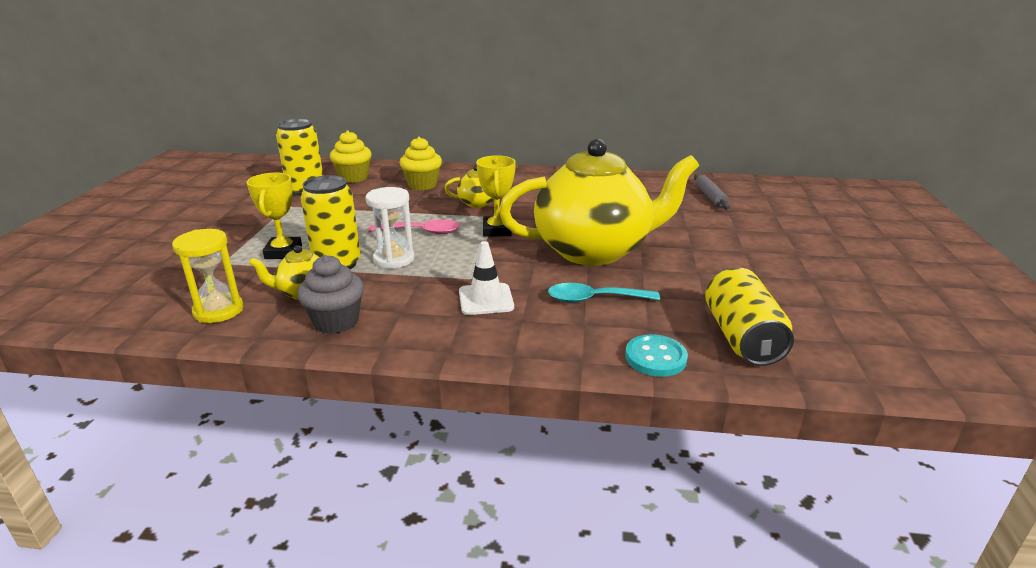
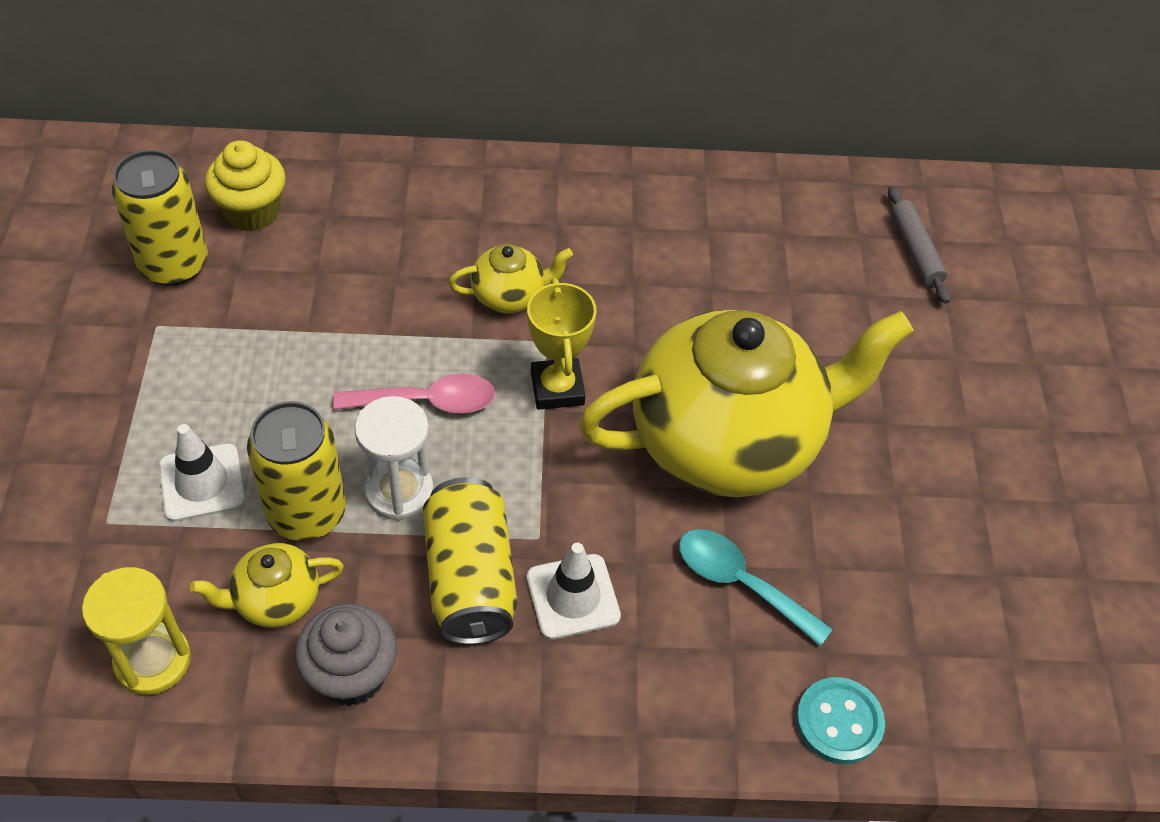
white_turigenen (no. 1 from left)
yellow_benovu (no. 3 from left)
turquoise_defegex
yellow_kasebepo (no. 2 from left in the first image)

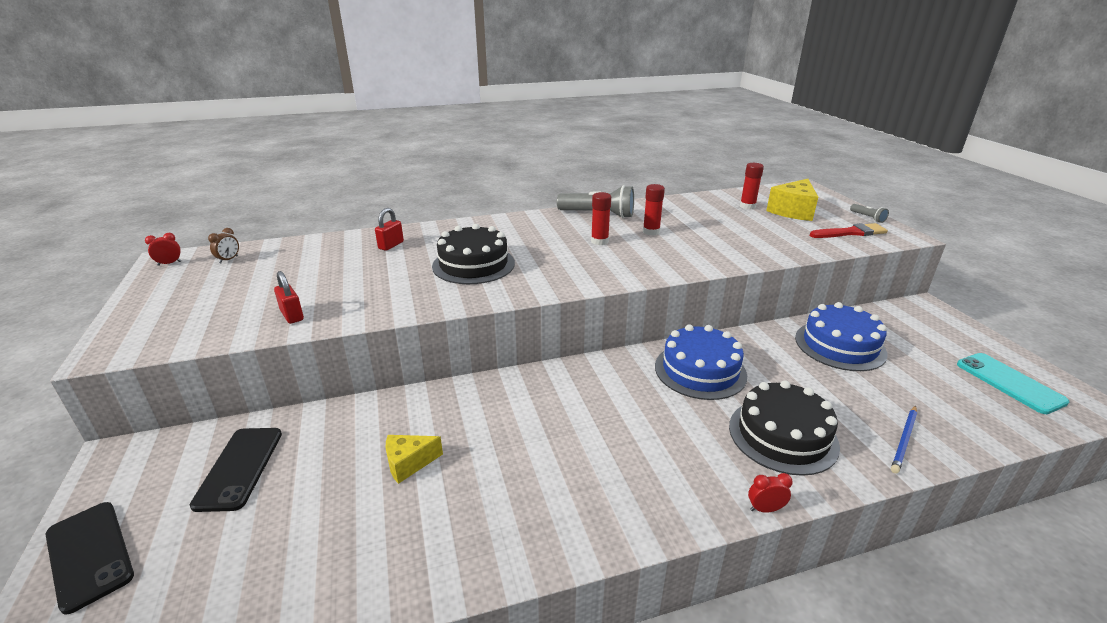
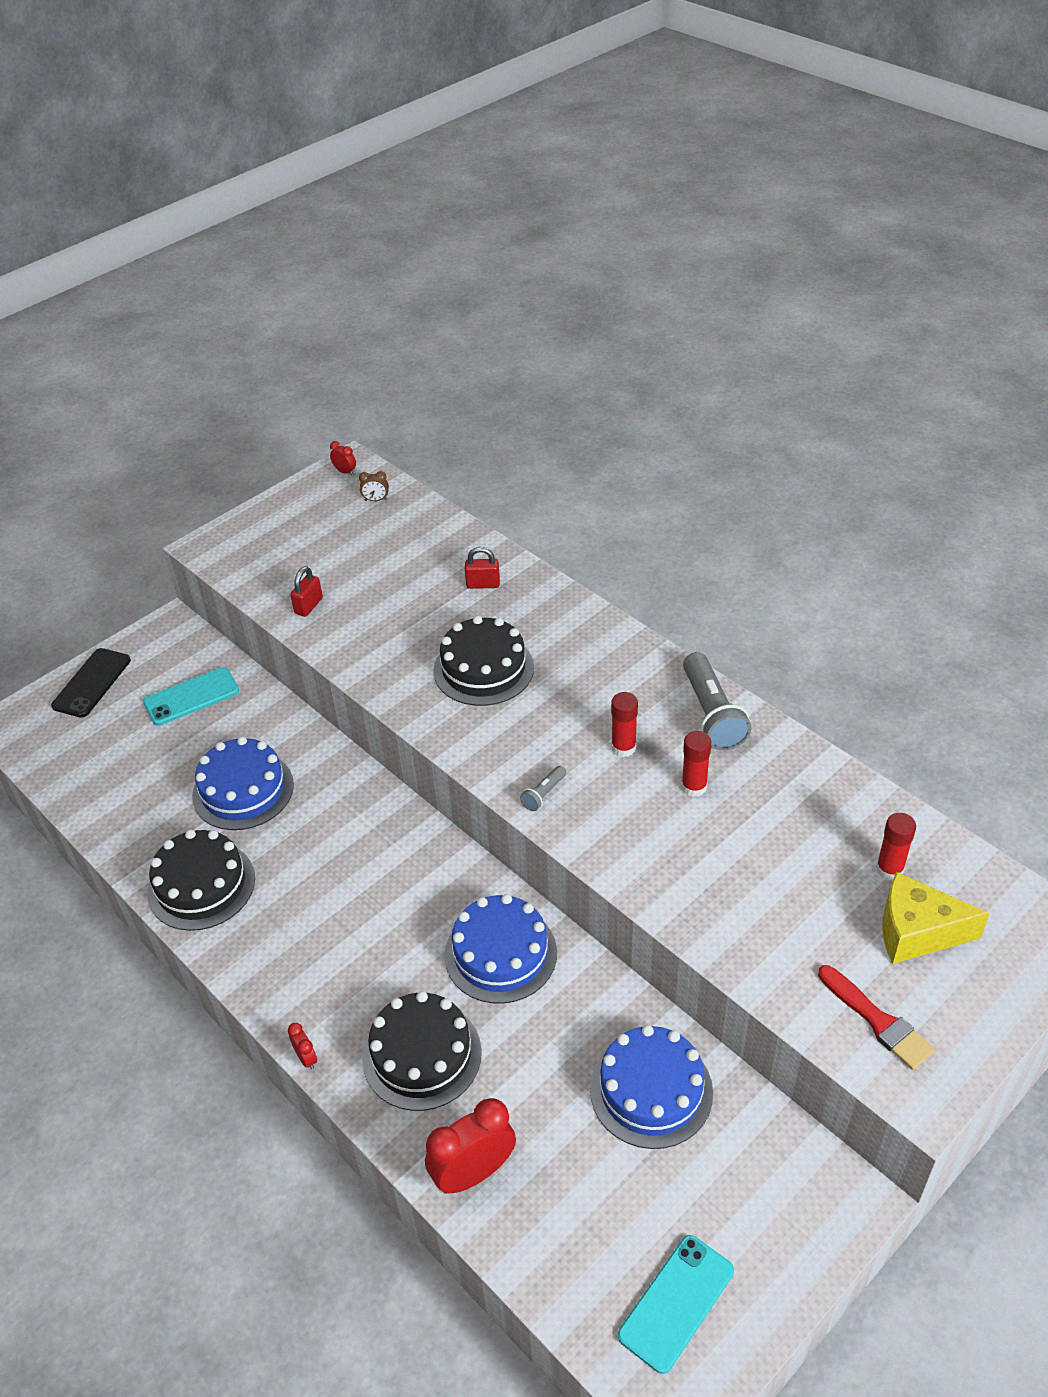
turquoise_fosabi (no. 1 from left)
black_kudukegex (no. 1 from left)
blue_kudukegex (no. 1 from left)
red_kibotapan (no. 3 from left)
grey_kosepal (no. 1 from left)

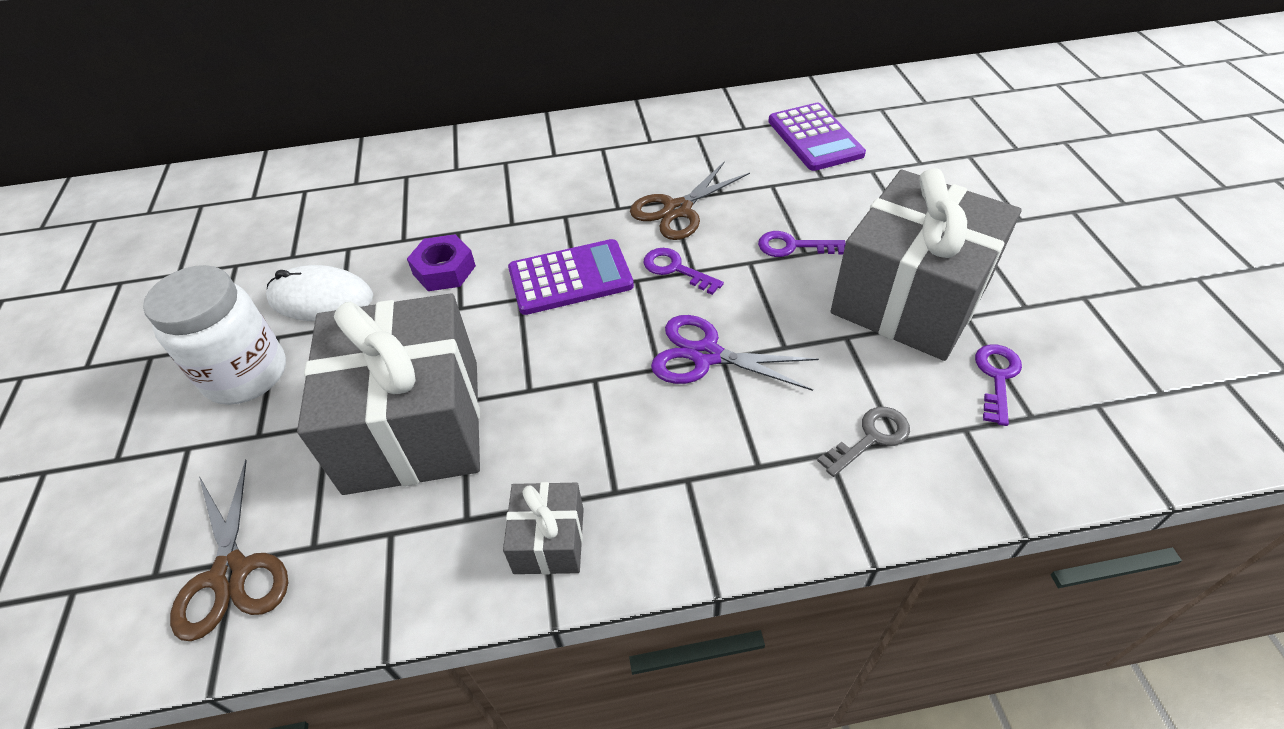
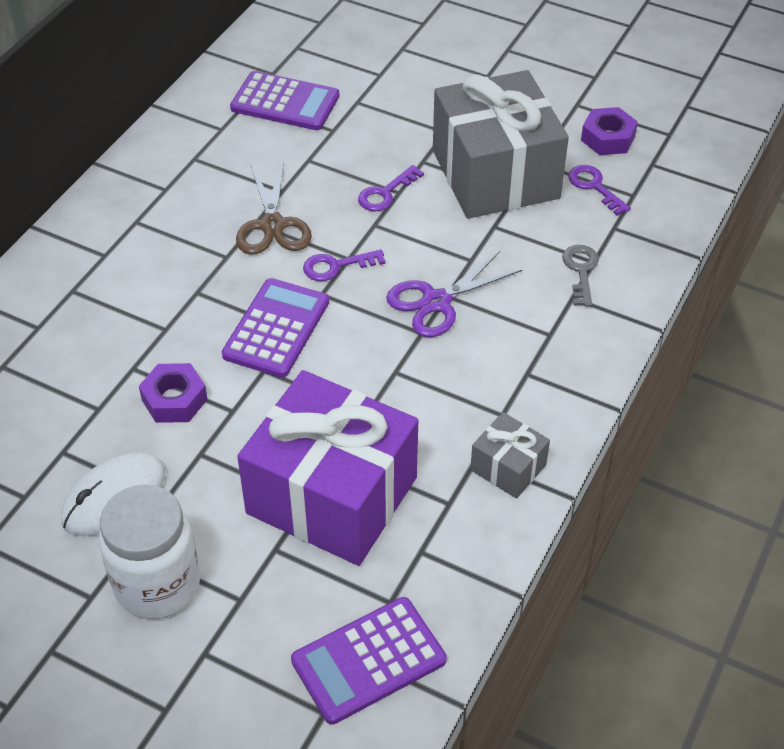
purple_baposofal
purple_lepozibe (no. 3 from left)
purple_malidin (no. 2 from left)

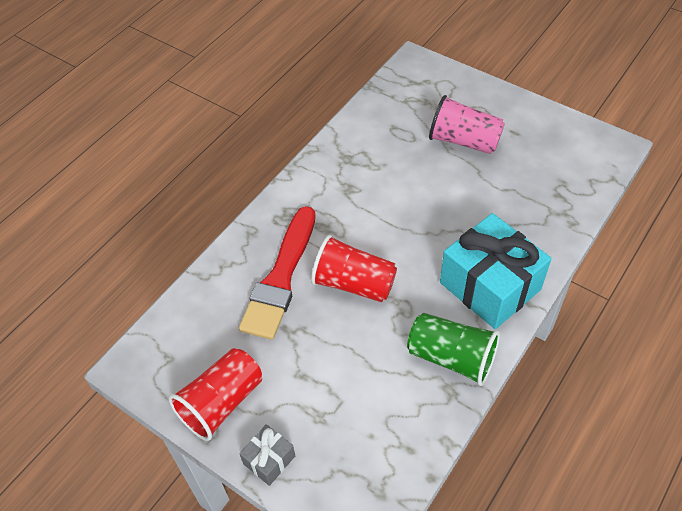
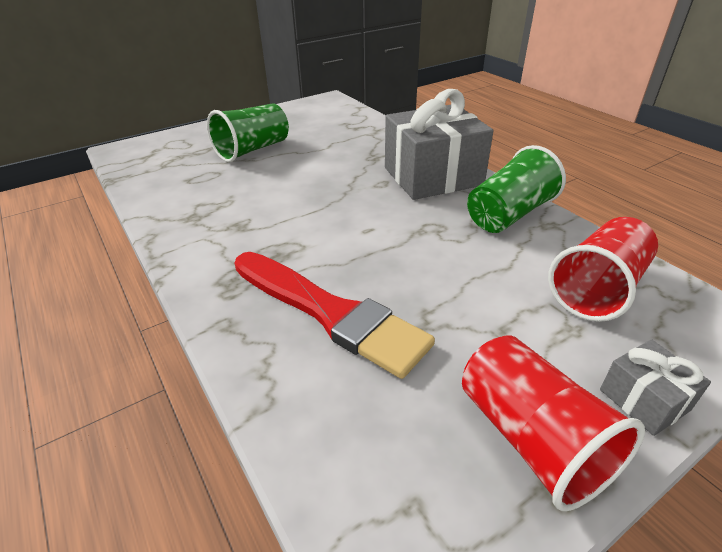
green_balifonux (no. 1 from left)
grey_baposofal (no. 1 from left)
red_balifonux (no. 2 from left)

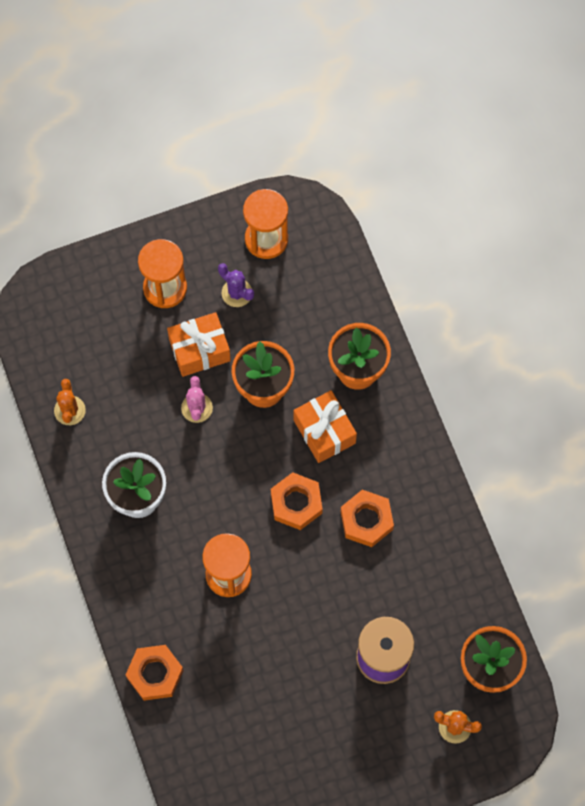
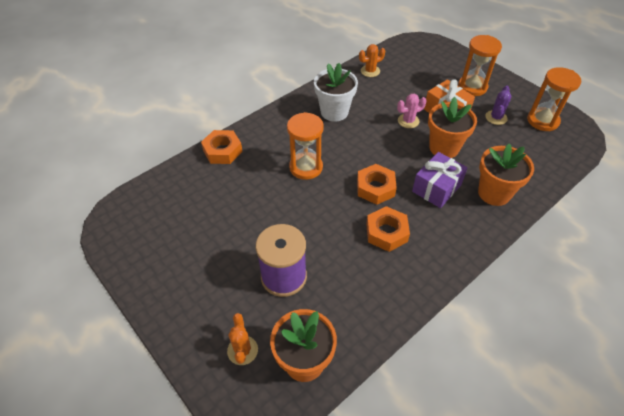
purple_baposofal

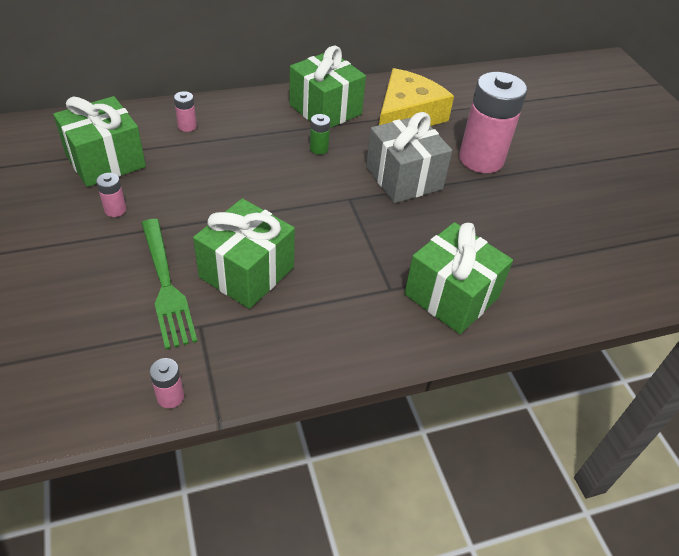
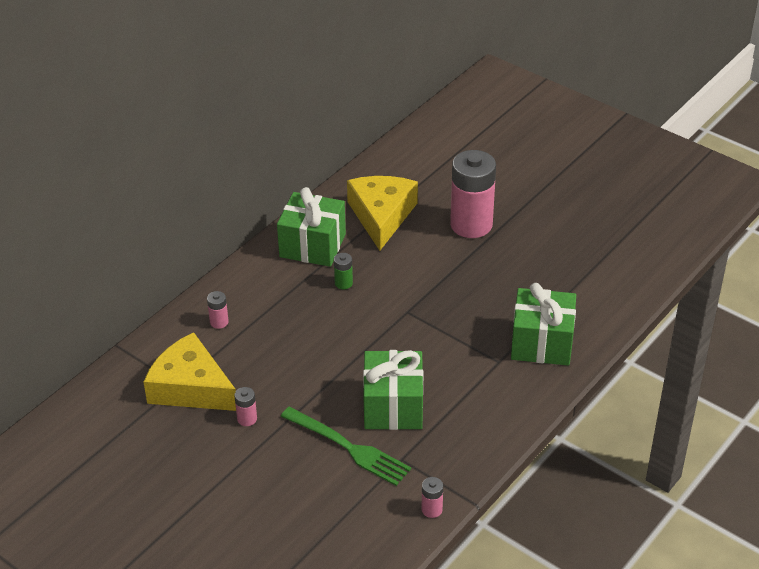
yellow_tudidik (no. 1 from left)
grey_baposofal

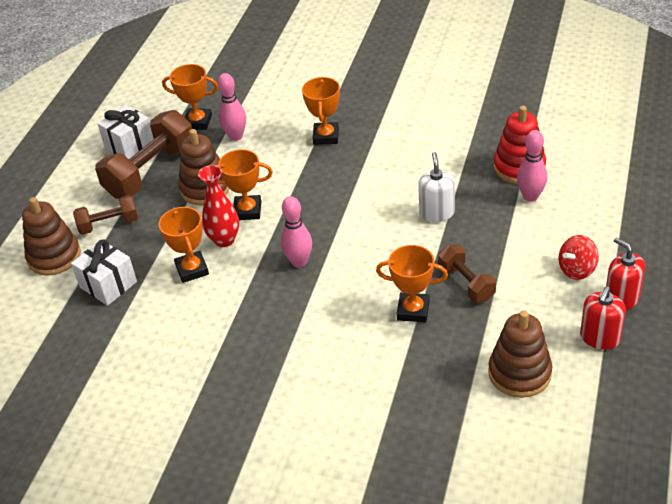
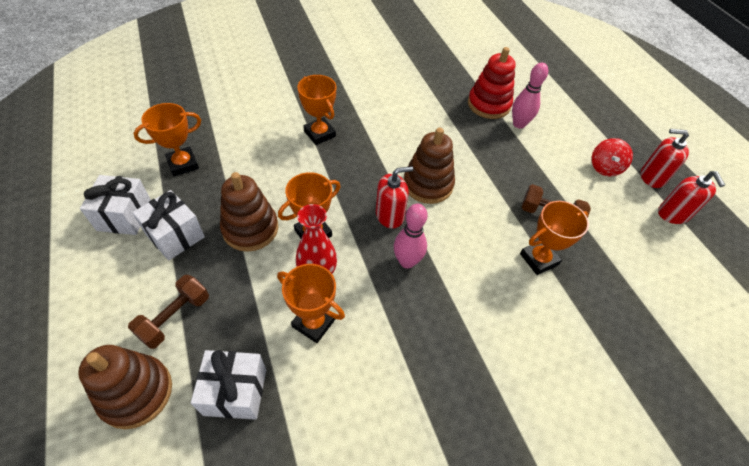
white_baposofal (no. 2 from left)
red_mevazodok (no. 1 from left)
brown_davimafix (no. 3 from left)
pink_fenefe (no. 1 from left in the first image)
white_mevazodok

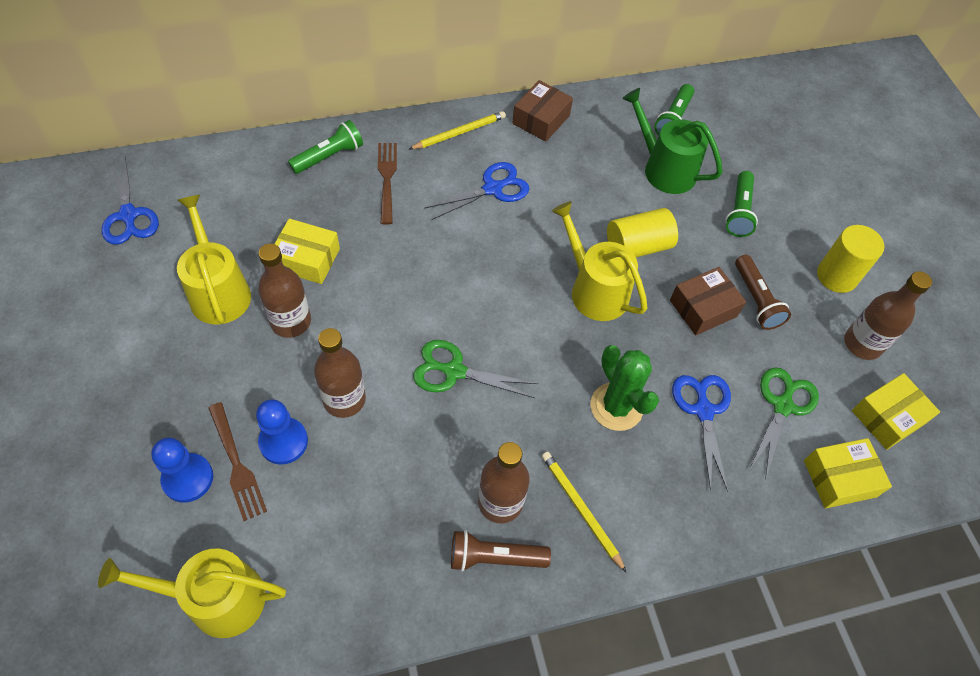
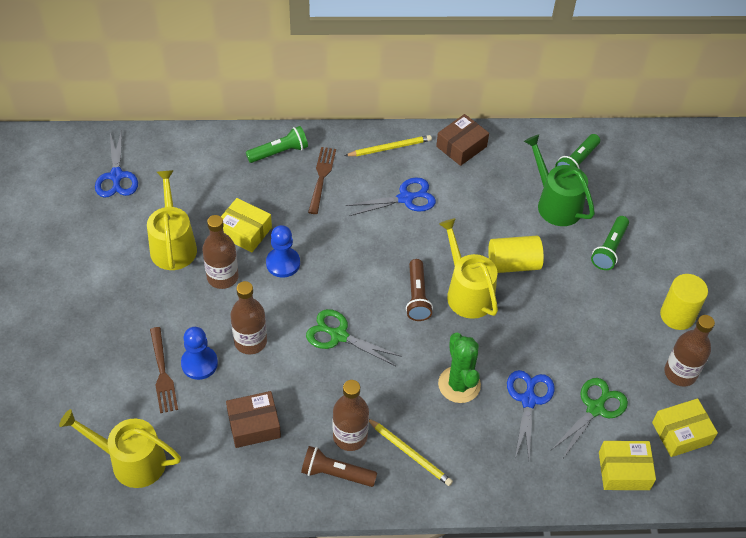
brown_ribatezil (no. 1 from left)
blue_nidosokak (no. 2 from left)
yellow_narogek (no. 2 from left)
brown_kosepal (no. 2 from left)

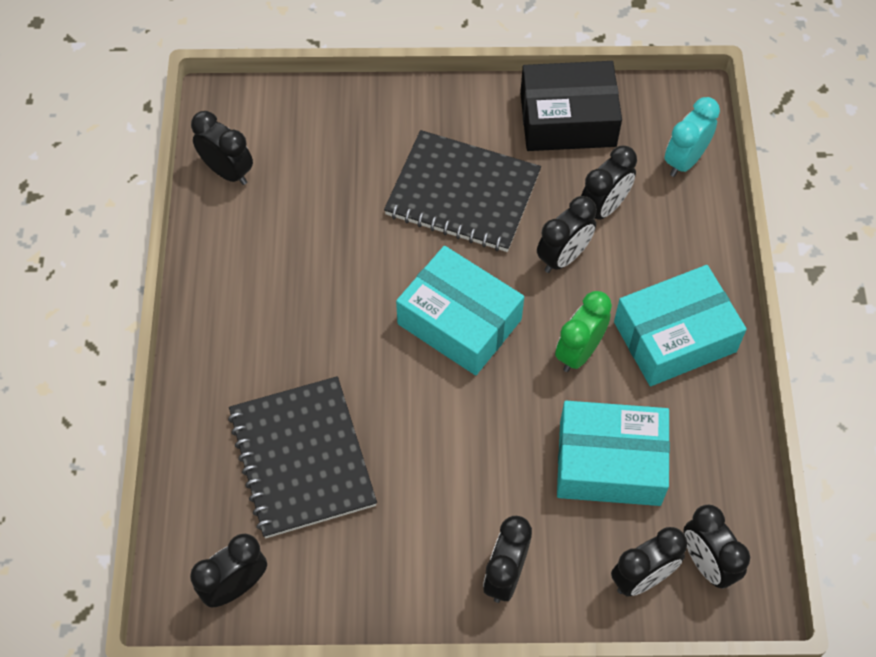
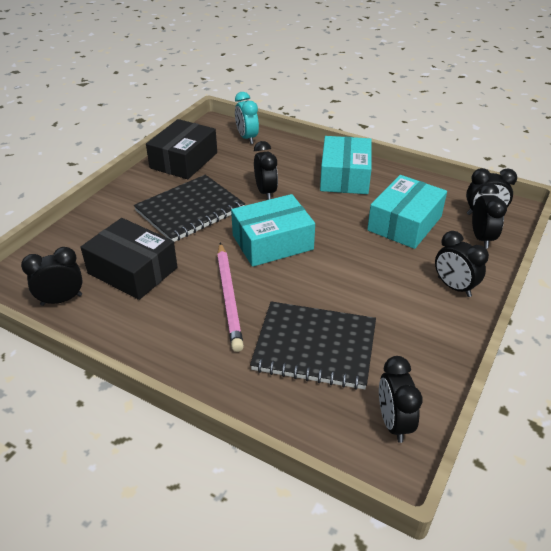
black_ribatezil (no. 1 from left)
pink_narogek
green_kibotapan
black_kibotapan (no. 5 from left in the first image)

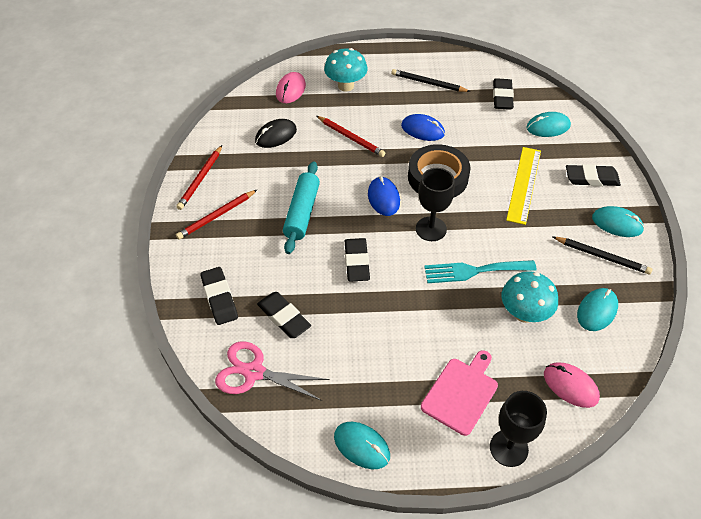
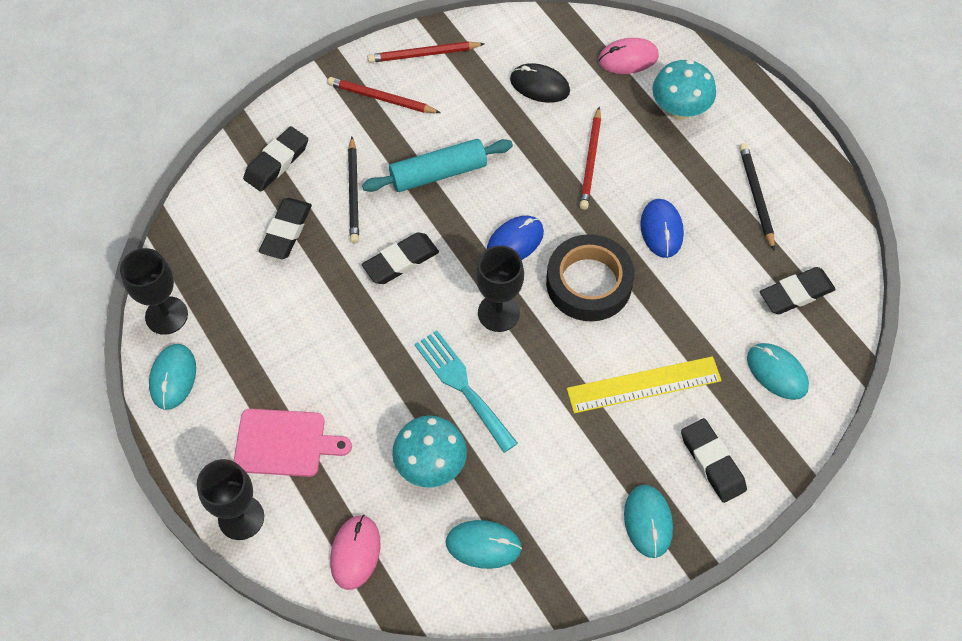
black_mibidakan (no. 1 from left)
black_narogek (no. 1 from left)
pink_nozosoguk

